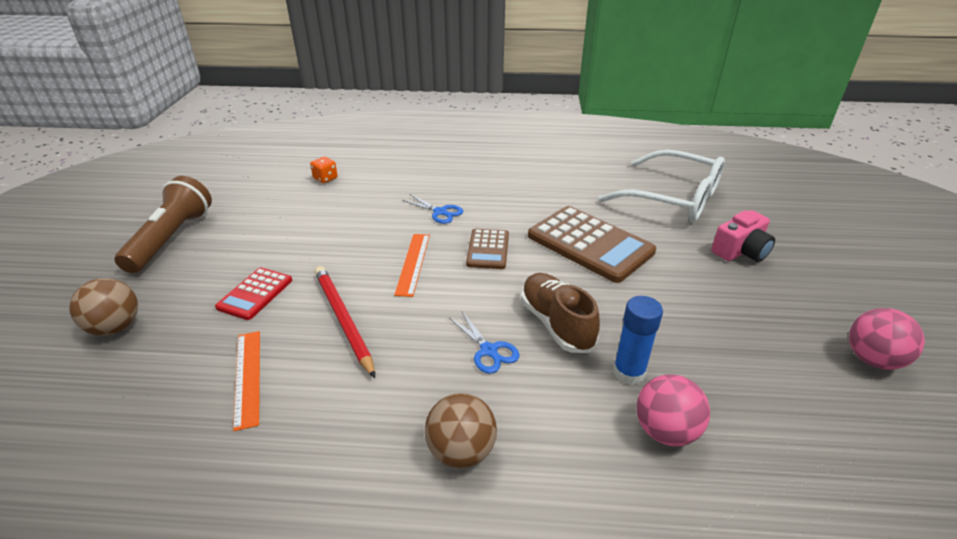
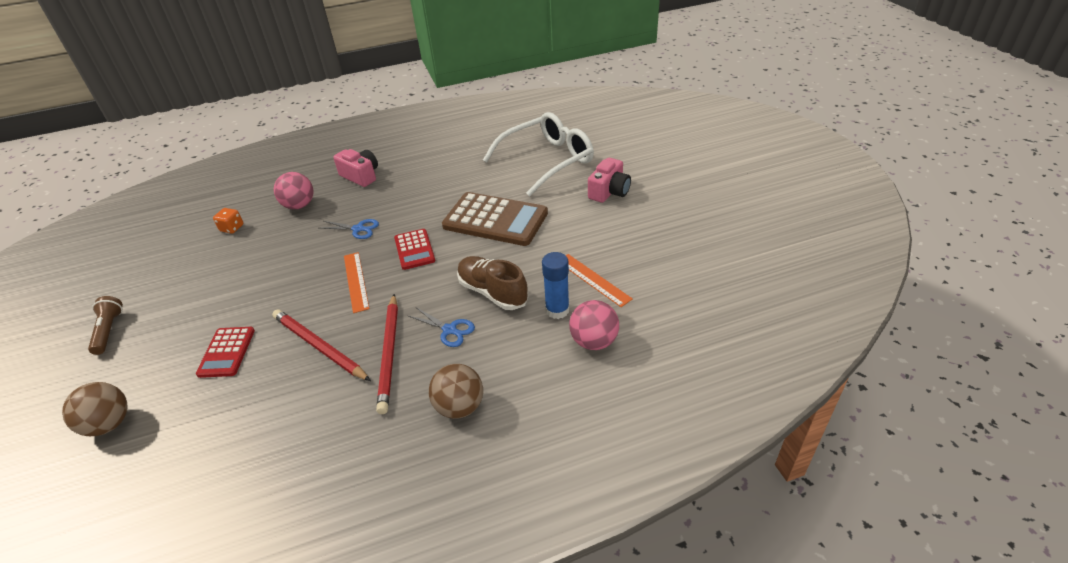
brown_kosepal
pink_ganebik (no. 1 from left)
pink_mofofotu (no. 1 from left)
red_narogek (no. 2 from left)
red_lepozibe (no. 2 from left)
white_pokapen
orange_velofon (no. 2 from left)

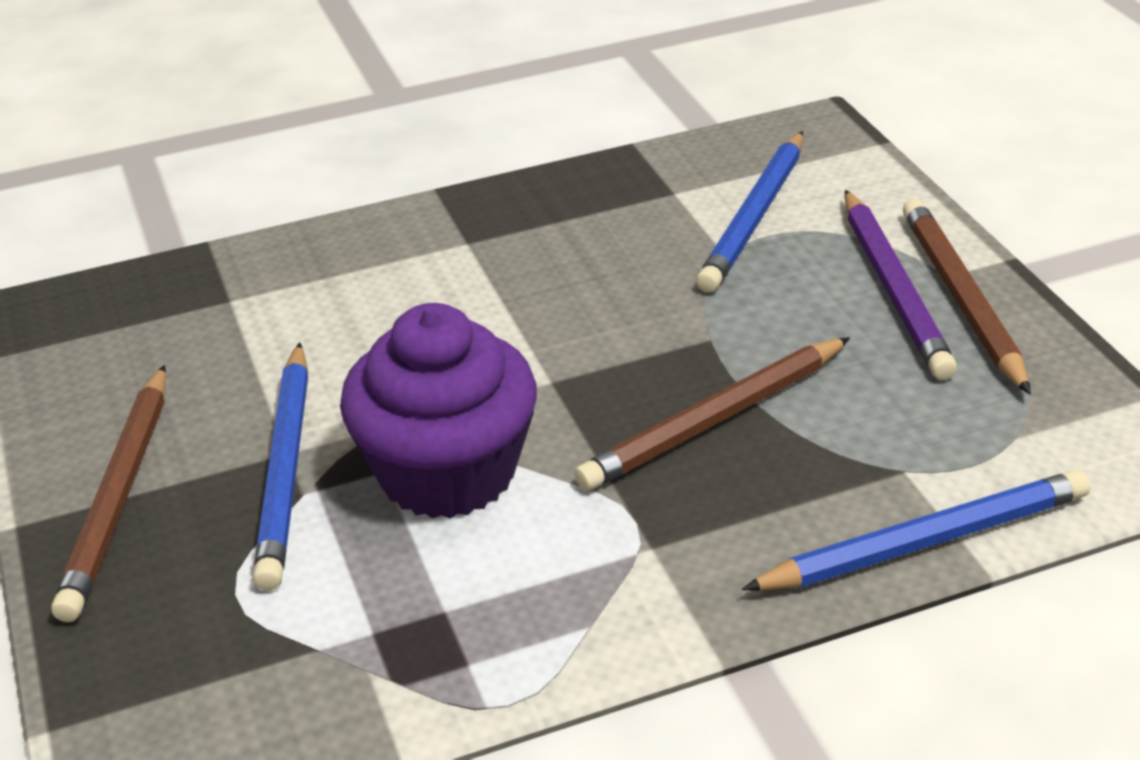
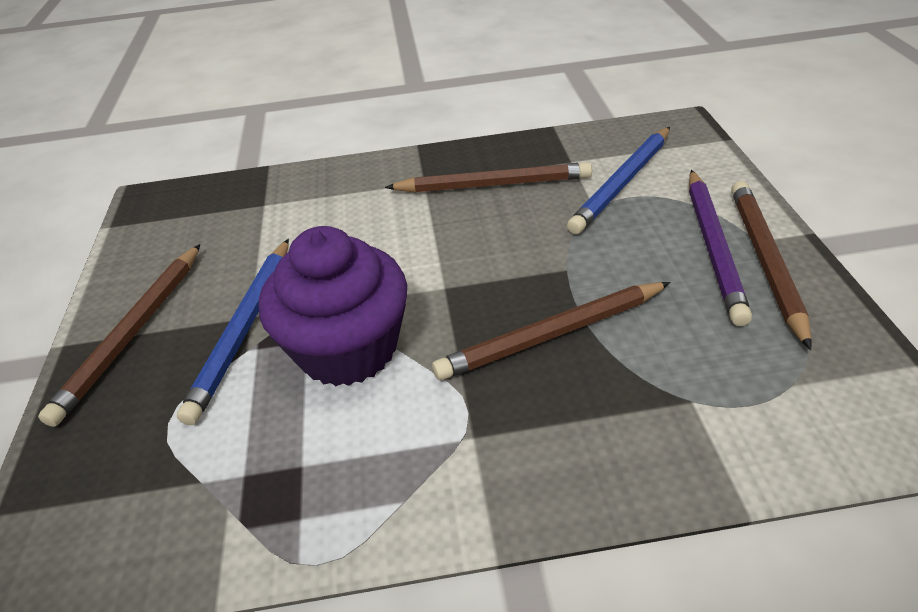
brown_narogek (no. 2 from left)
blue_narogek (no. 3 from left in the first image)

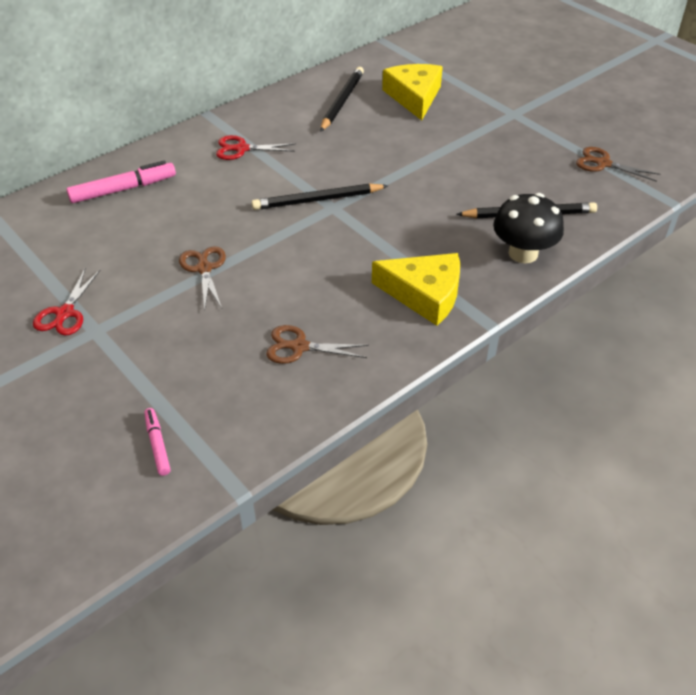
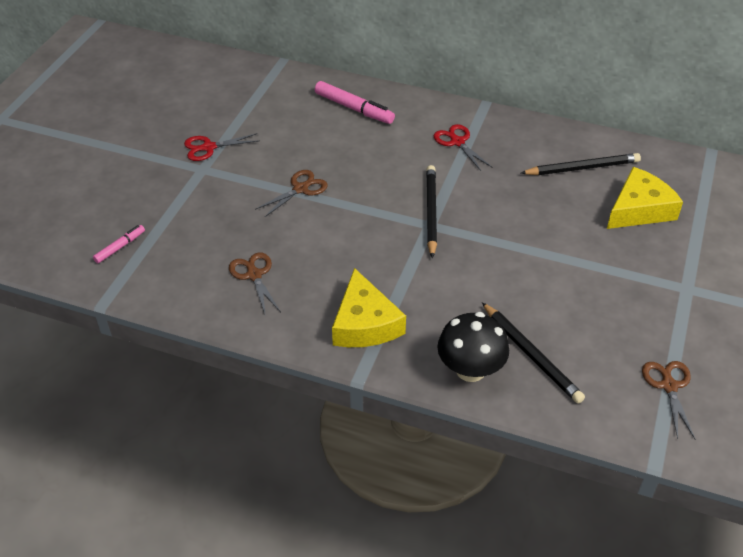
black_narogek (no. 1 from left)

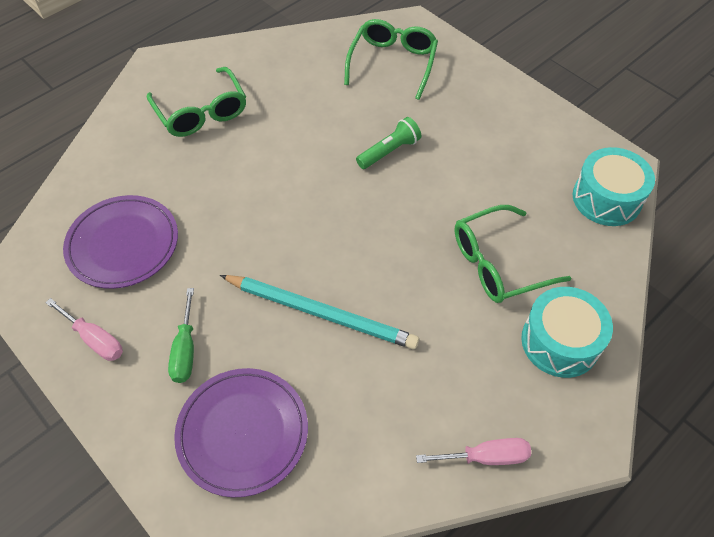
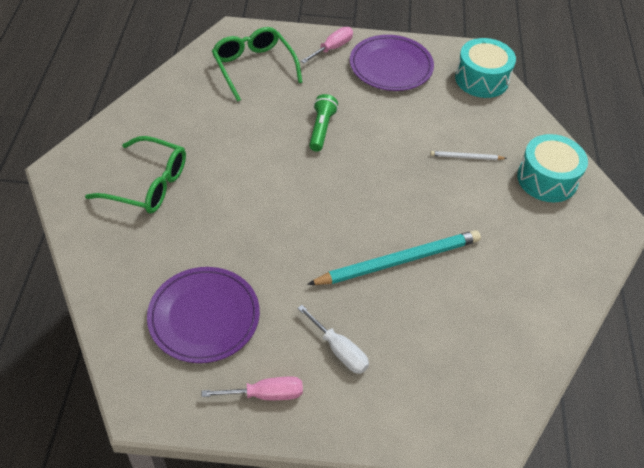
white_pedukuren
pink_pedukuren (no. 2 from left)
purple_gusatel (no. 2 from left)
white_narogek

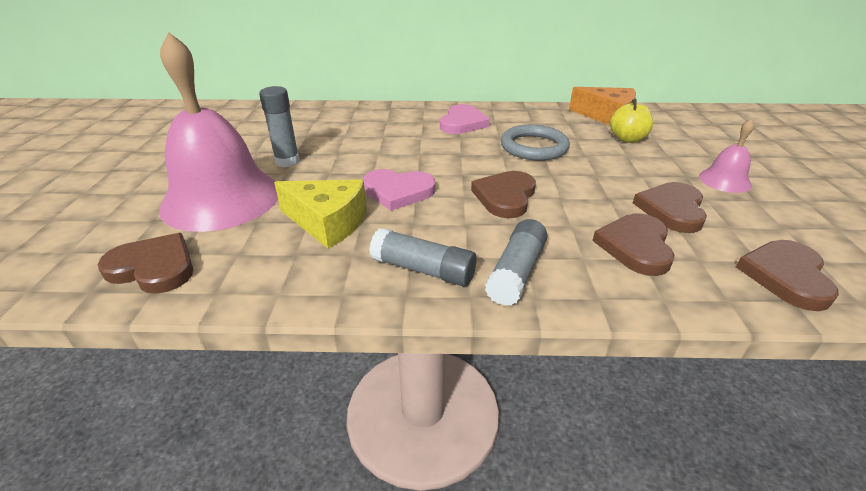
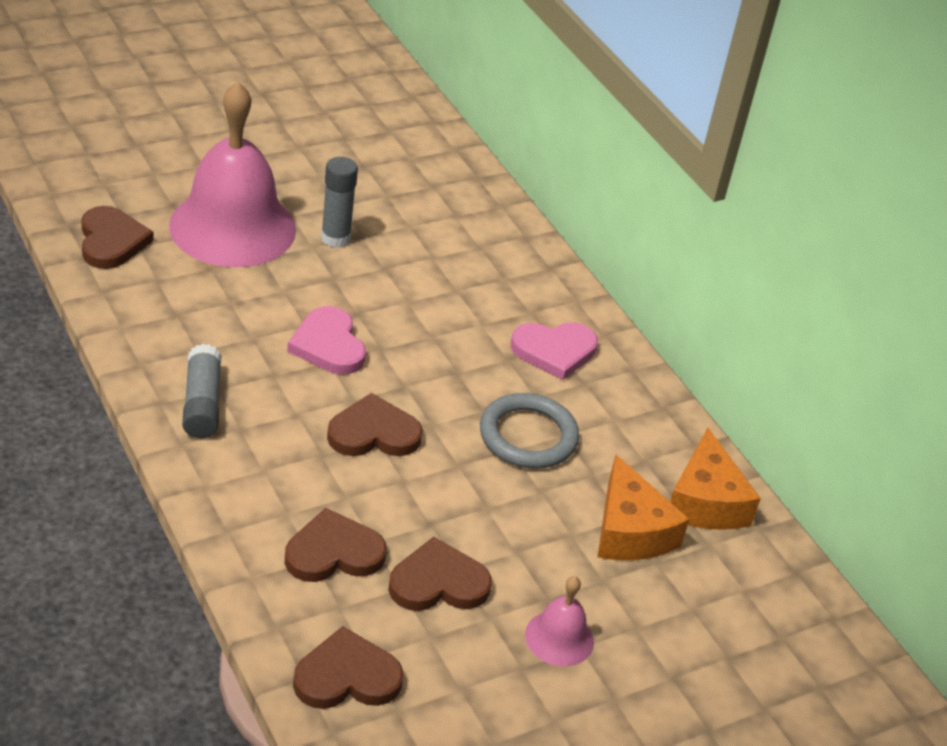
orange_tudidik (no. 1 from left)
yellow_tudidik
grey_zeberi (no. 3 from left in the first image)

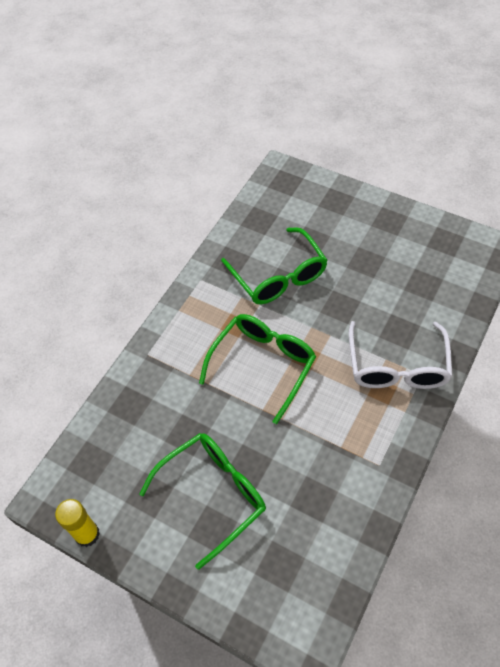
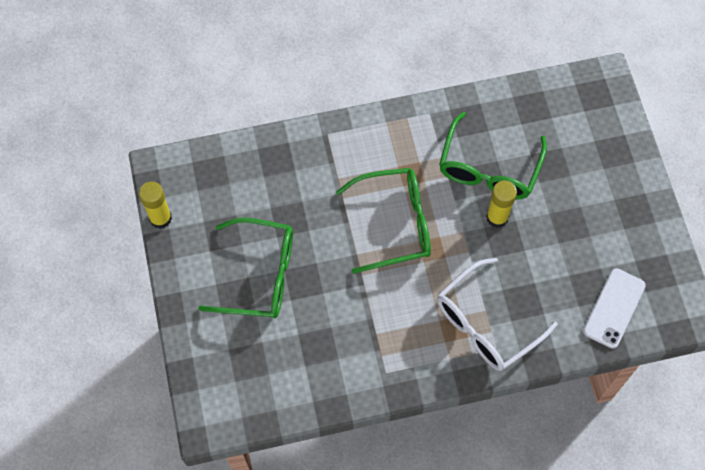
yellow_zeberi (no. 2 from left)
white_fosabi

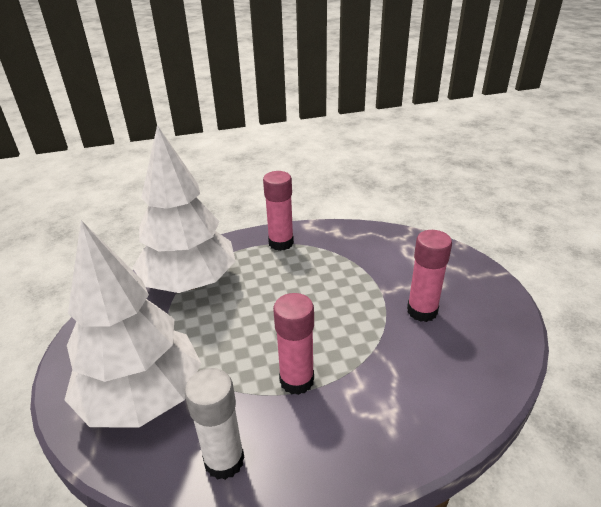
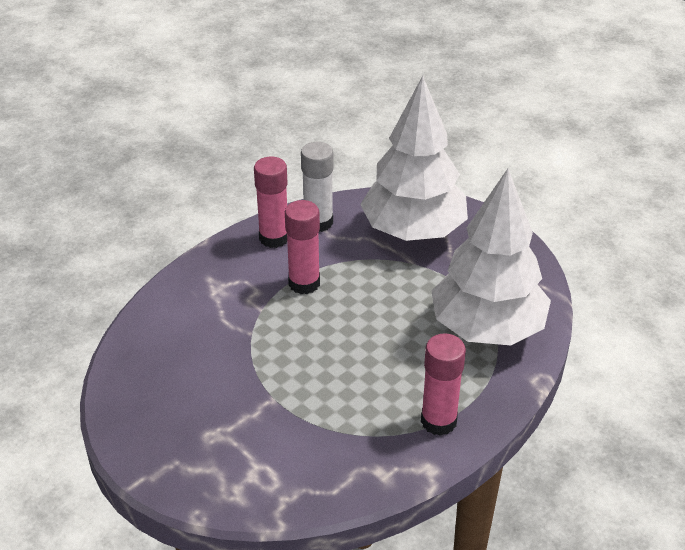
pink_zeberi (no. 1 from left)

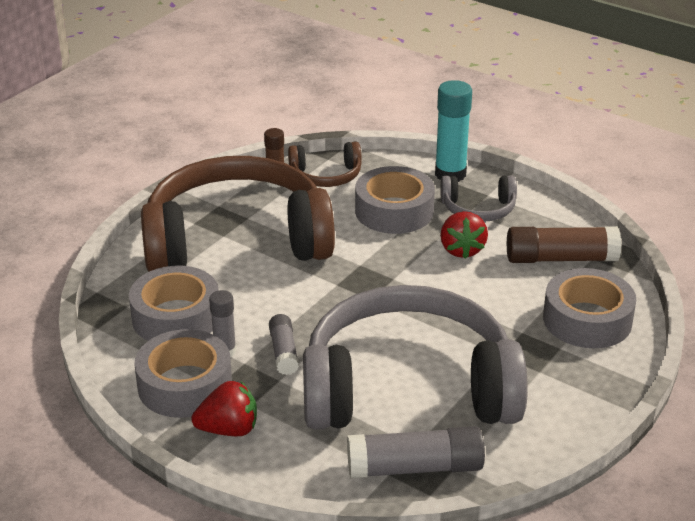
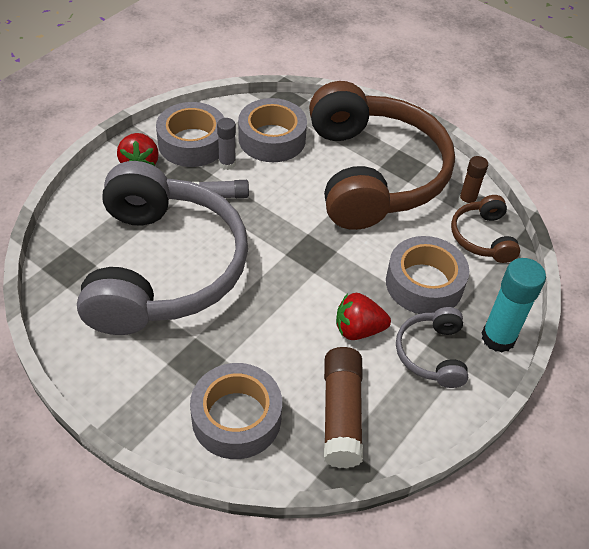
grey_zeberi (no. 3 from left in the first image)

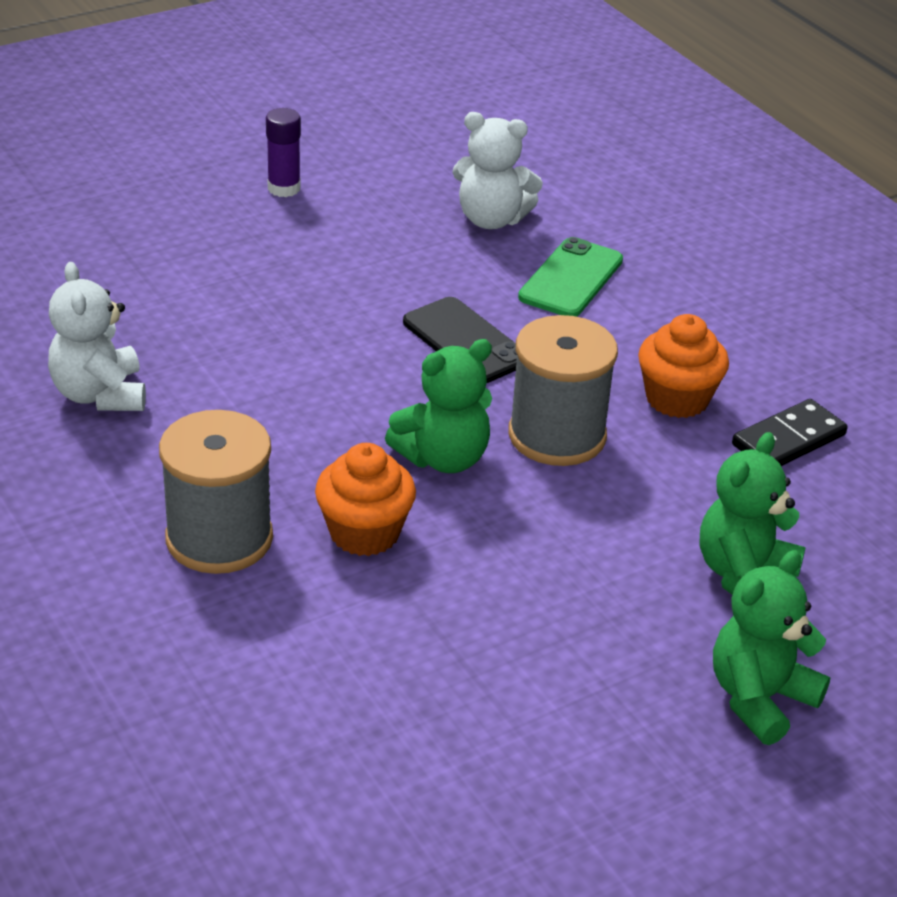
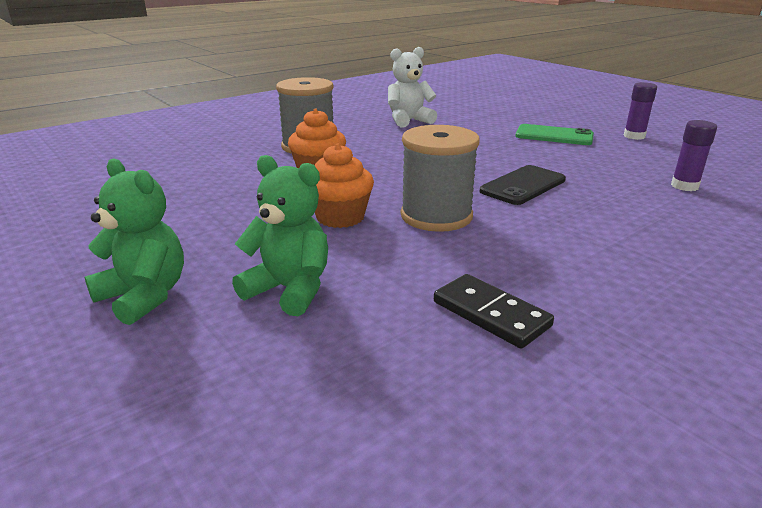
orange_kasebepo (no. 2 from left)
green_fosabi
purple_zeberi (no. 2 from left)
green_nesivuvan (no. 1 from left in the first image)

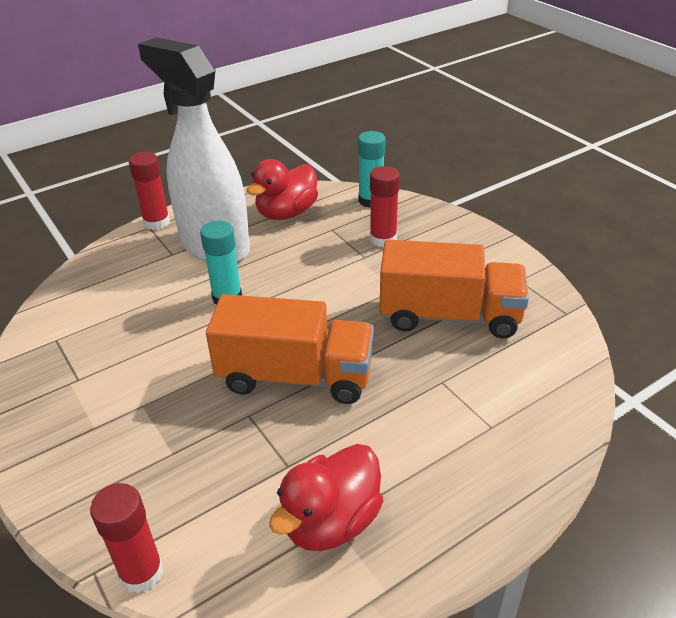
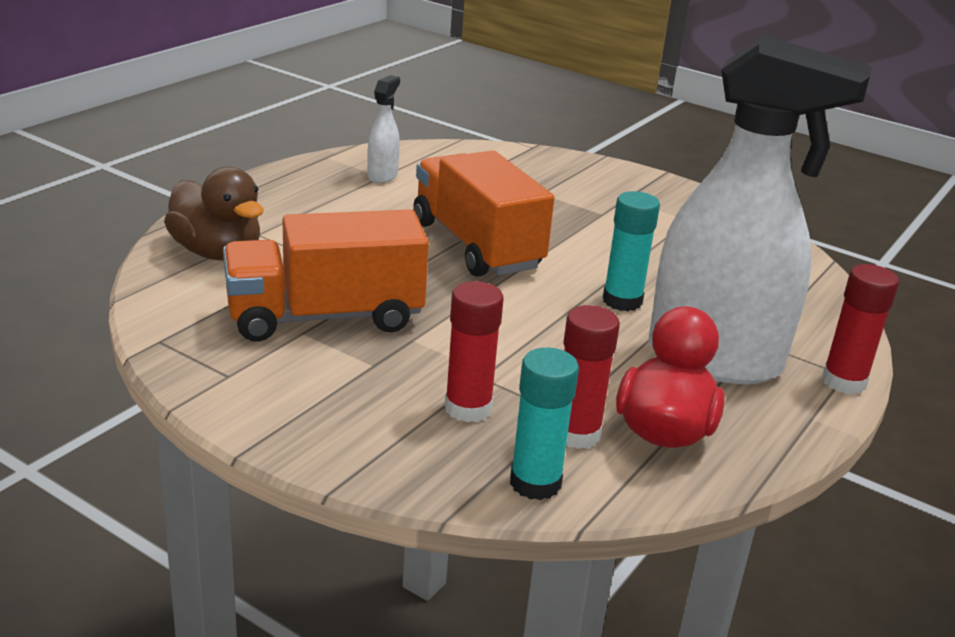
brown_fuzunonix
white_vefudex (no. 1 from left)
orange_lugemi (no. 2 from left)
red_zeberi (no. 2 from left)

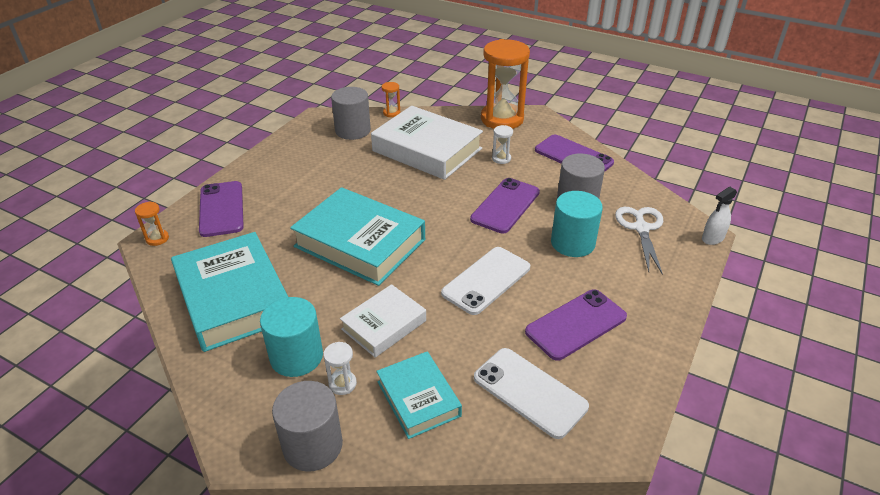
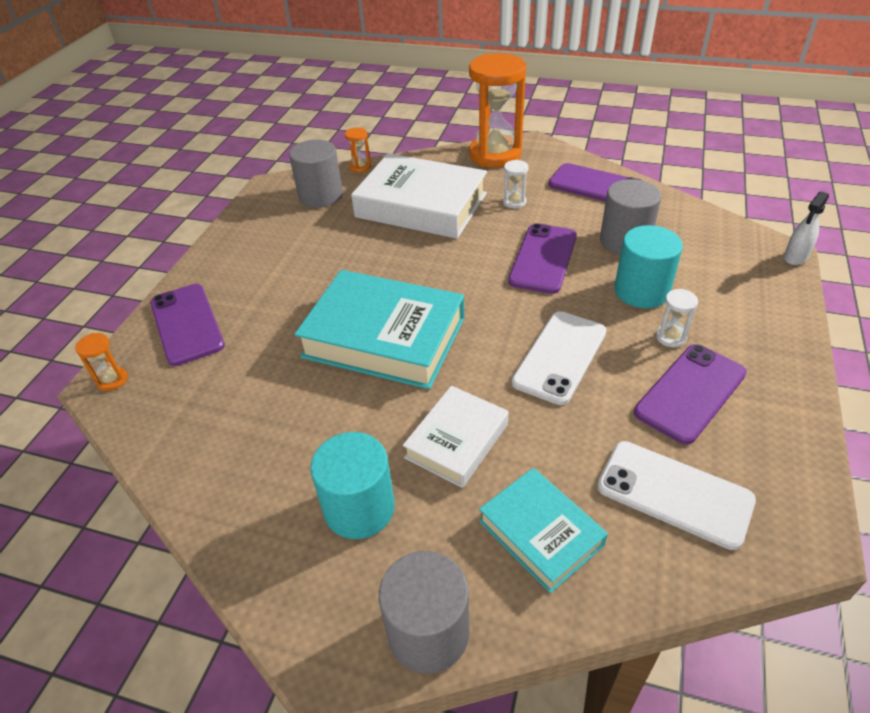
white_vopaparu (no. 2 from left)
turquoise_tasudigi (no. 1 from left in the first image)
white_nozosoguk

